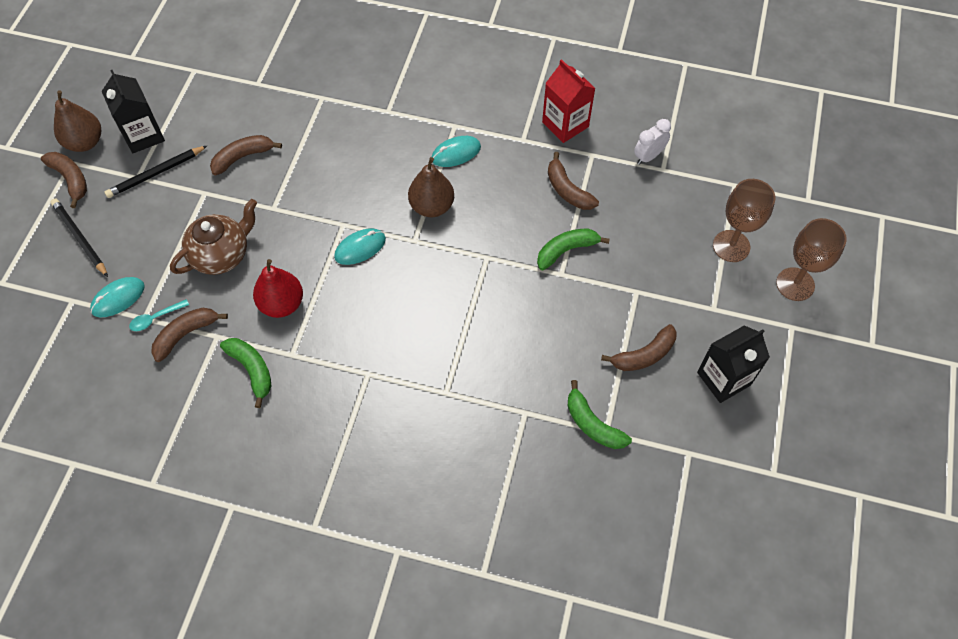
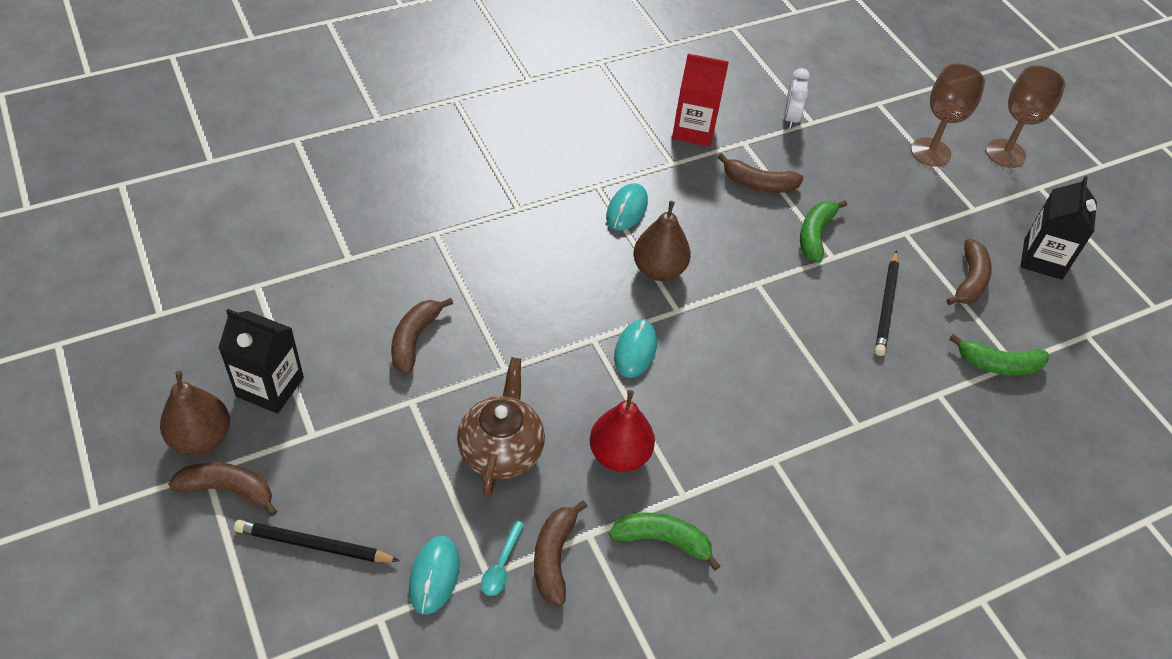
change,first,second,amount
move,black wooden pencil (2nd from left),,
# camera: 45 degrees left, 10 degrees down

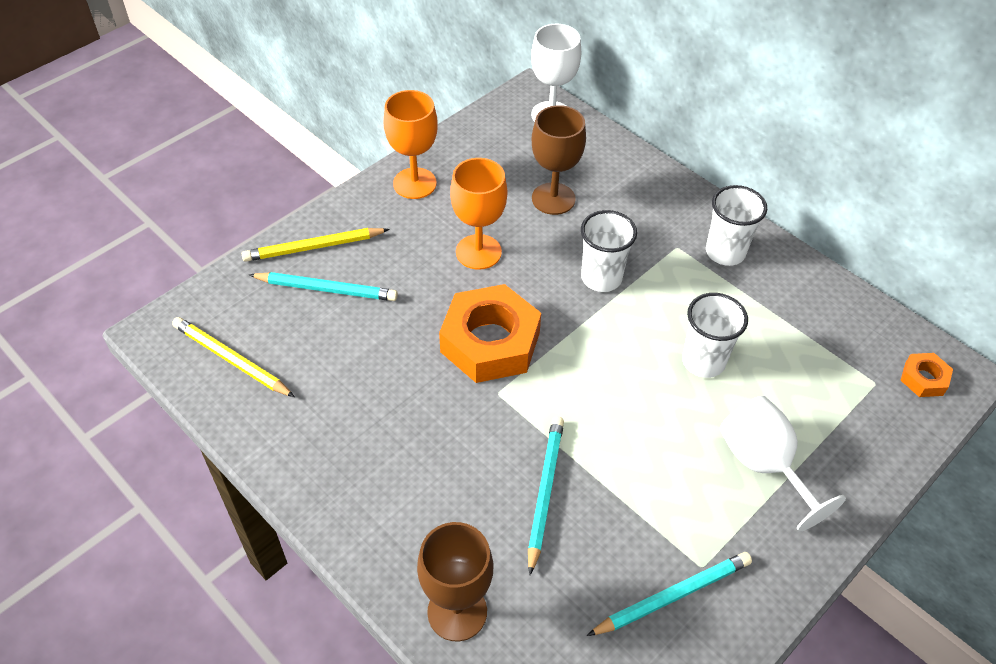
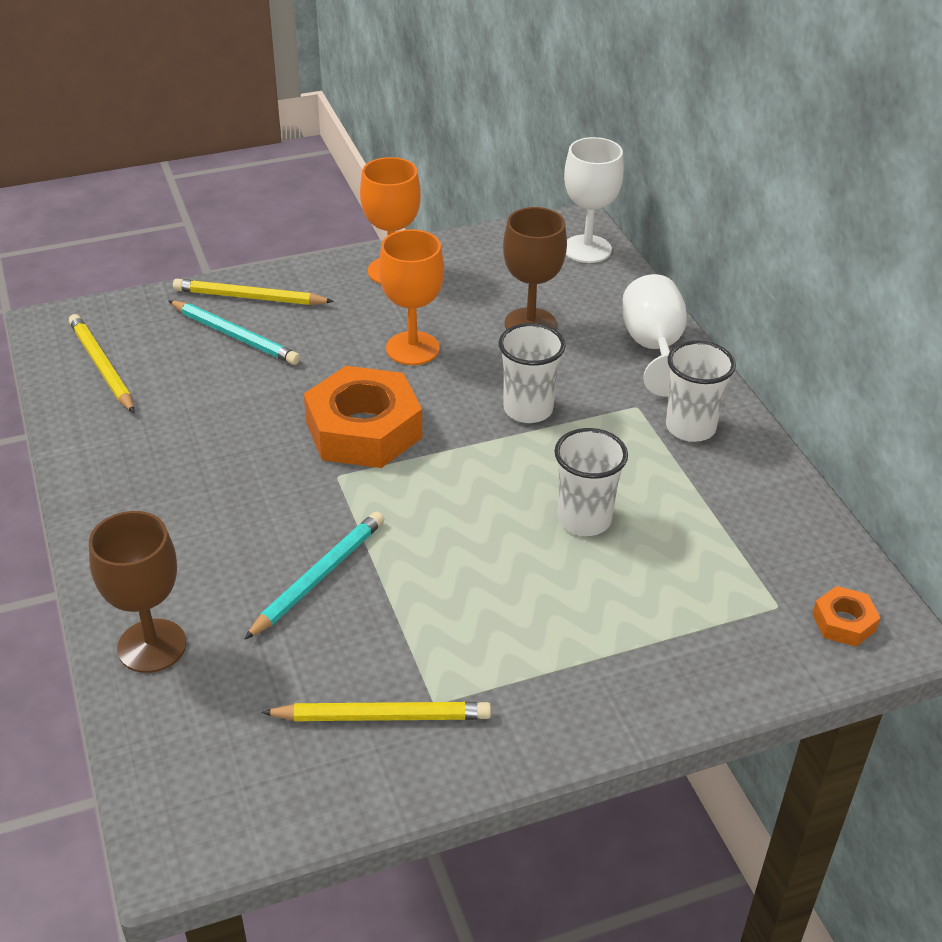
change,first,second,amount
move,snow-white chalice (2nd from left),,
recolor,teal wooden pencil (3rd from left),bright yellow wooden pencil (3rd from left),
# camera: 25 degrees right, 10 degrees down

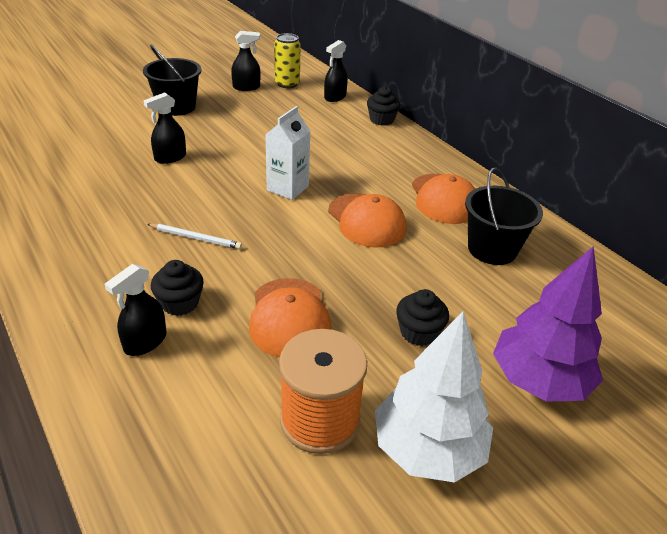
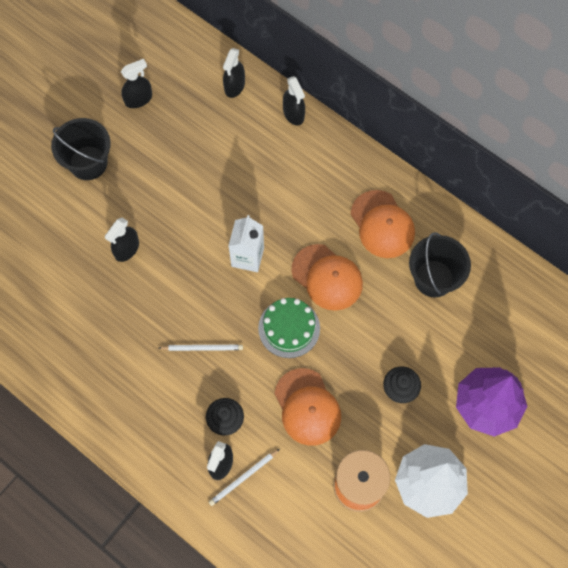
change,first,second,amount
delete,bright yellow soda can,,
replace,black fairy cake (2nd from left),black sprayer (5th from left),
insert,,leaf-green gateau,
insert,,snow-white wooden pencil (2nd from left),
# camera: 15 degrees left, 30 degrees up

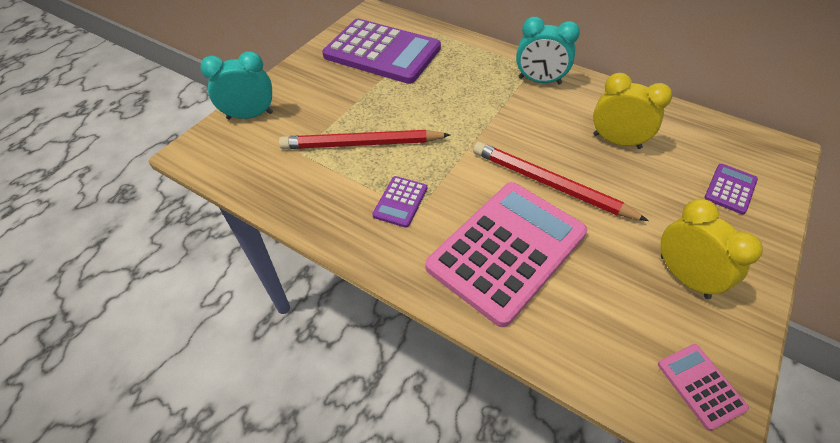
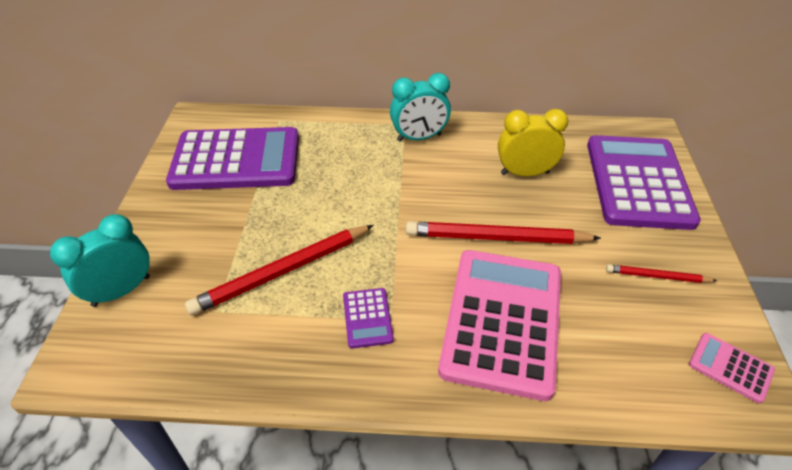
change,first,second,amount
resize,purple pocket calculator (3rd from left),,x2.39
replace,bright yellow alarm clock (2nd from left),crimson wooden pencil (3rd from left),
# camera: 30 degrees left, 5 degrees down

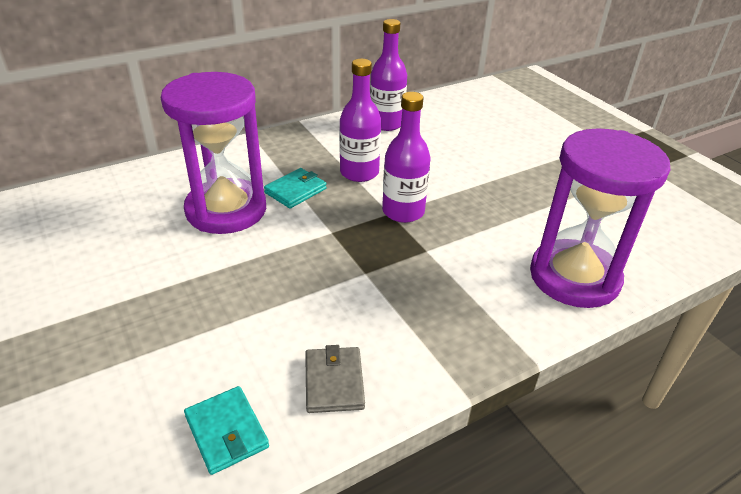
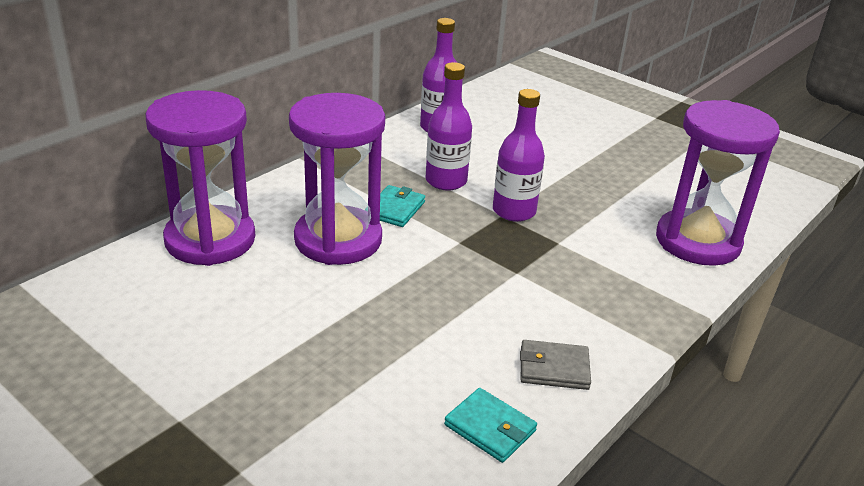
change,first,second,amount
rotate,grey card wallet,,60 degrees counterclockwise
insert,,purple sandglass (1st from left),
# camera: 20 degrees left, 5 degrees down

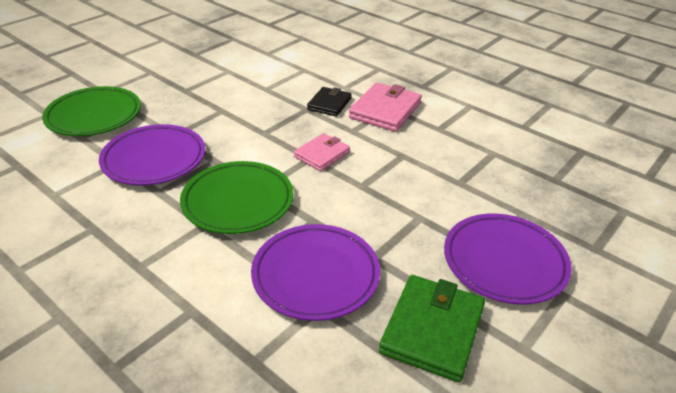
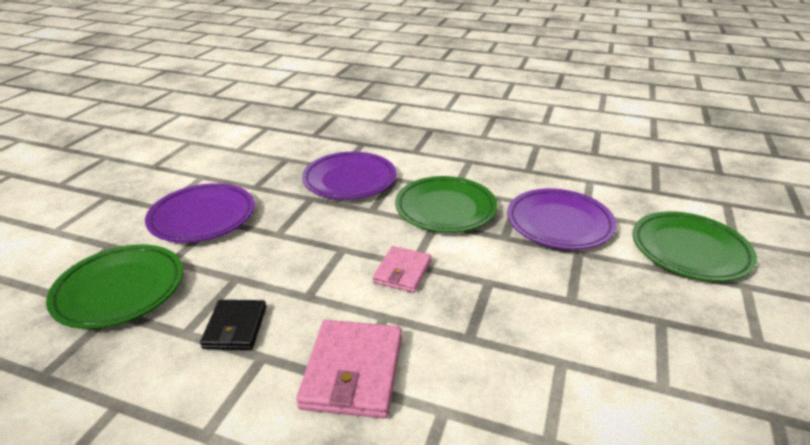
change,first,second,amount
move,black card wallet,,
delete,leaf-green card wallet,,
insert,,leaf-green flat dish (1st from left),
# camera: 160 degrees right, 5 degrees down

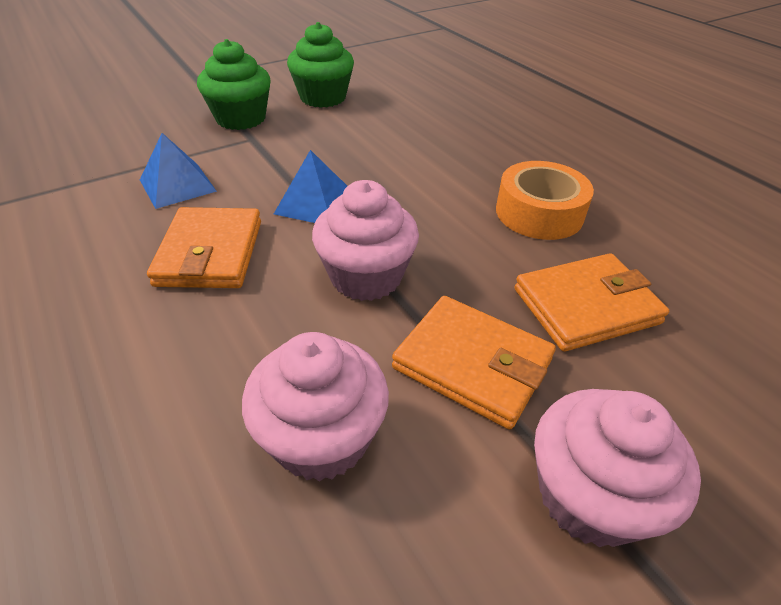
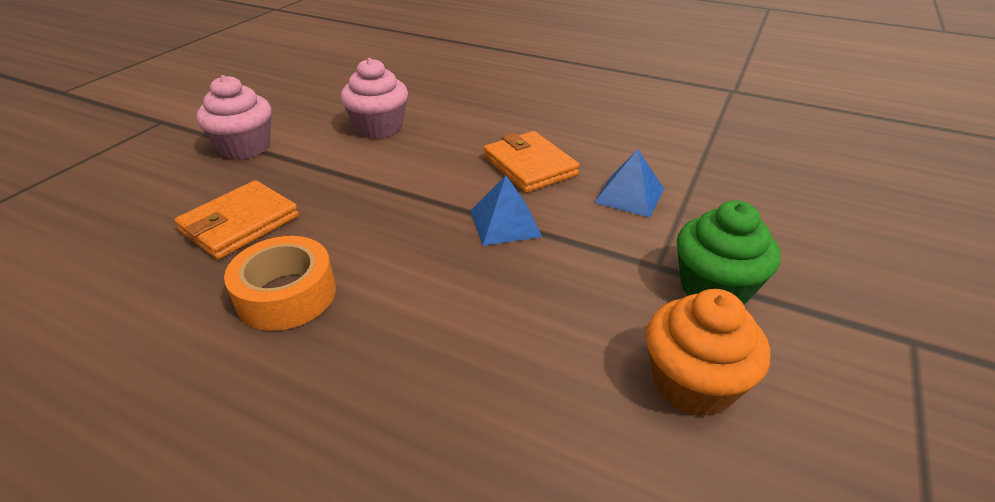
change,first,second,amount
recolor,leaf-green fairy cake (2nd from left),orange fairy cake,
delete,rose-pink fairy cake (2nd from left),,
delete,orange card wallet (2nd from left),,
# camera: 150 degrees right, 5 degrees down

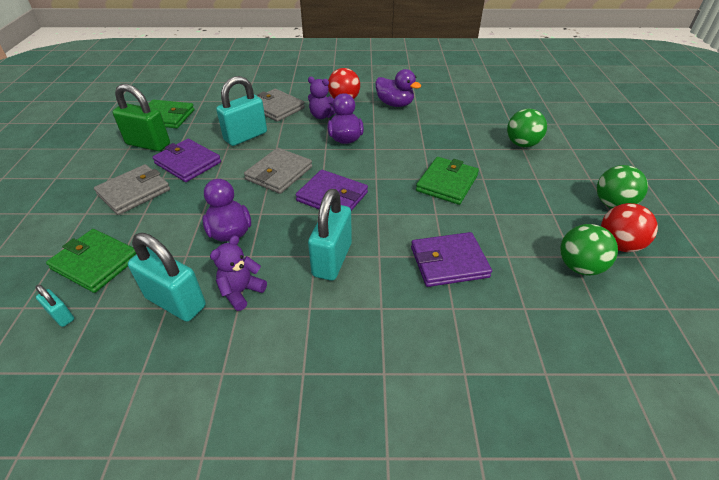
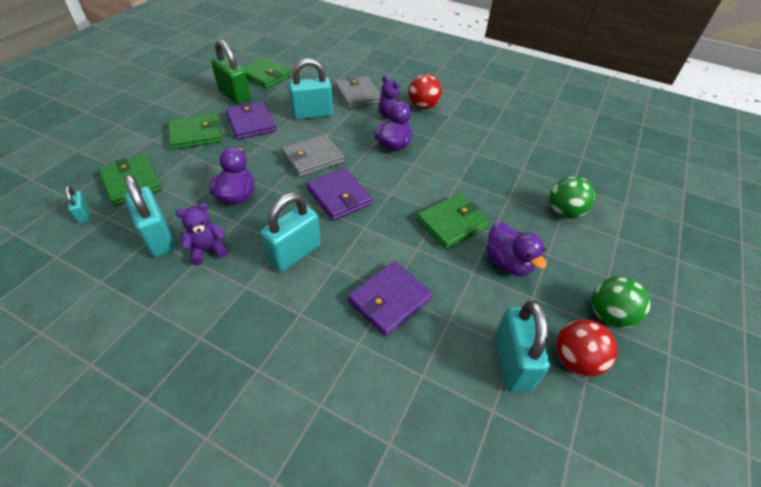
change,first,second,amount
move,purple duck (3rd from left),,
recolor,grey card wallet (1st from left),leaf-green card wallet (2nd from left),
replace,leaf-green ball (2nd from left),teal small lock (5th from left),
rotate,purple card wallet (3rd from left),,60 degrees counterclockwise
# camera: 25 degrees right, 5 degrees up

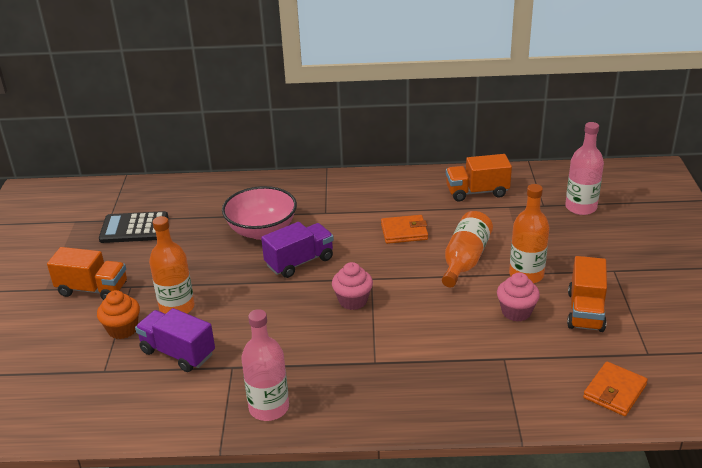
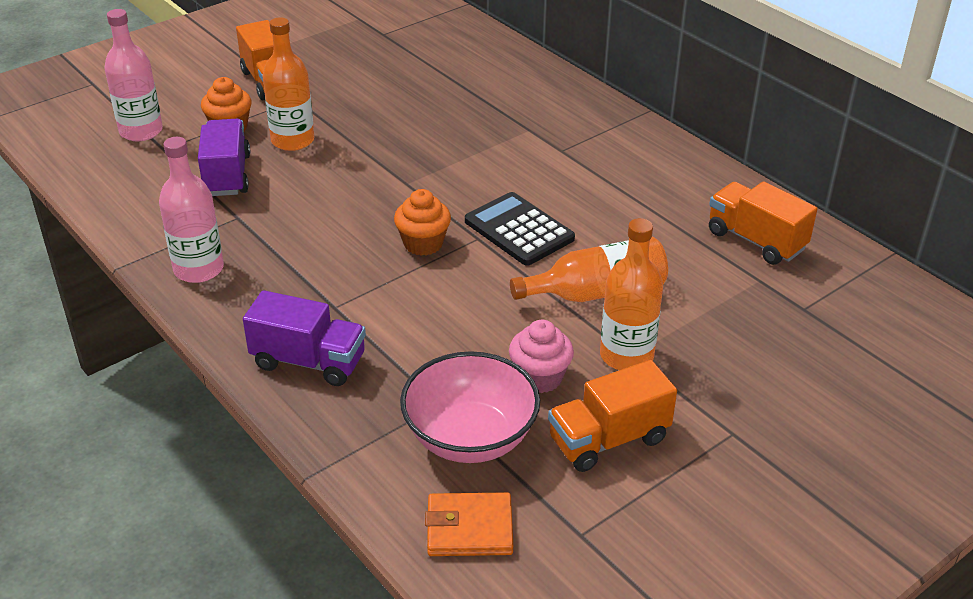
change,first,second,amount
move,rose-pink flask (2nd from left in the first image),rose-pink flask (1st from left),
move,rose-pink deep dish,,
move,black pocket calculator,,
delete,orange card wallet (1st from left),,
move,purple truck (2nd from left),,
recolor,rose-pink fairy cake (1st from left),orange fairy cake (2nd from left),
# camera: 50 degrees right, 5 degrees up

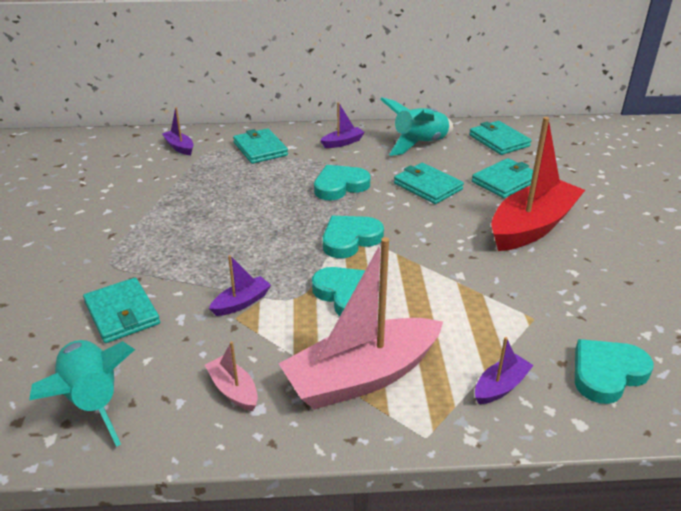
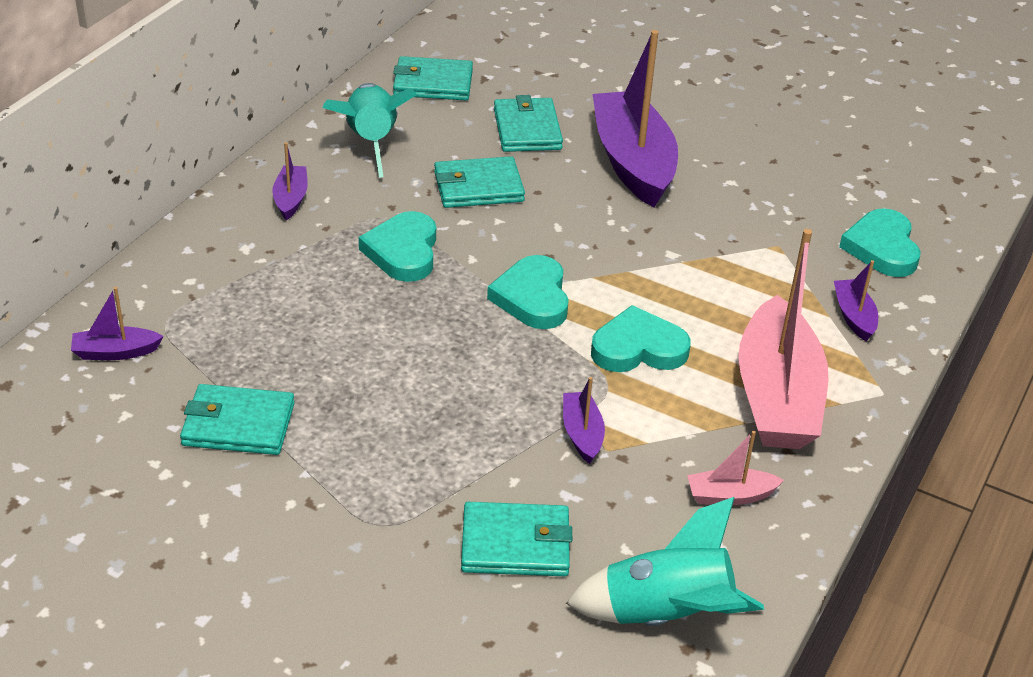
change,first,second,amount
recolor,crimson toy boat,purple toy boat (4th from left),
move,teal card wallet (2nd from left in the first image),teal card wallet (1st from left),
# camera: 60 degrees left, 5 degrees up

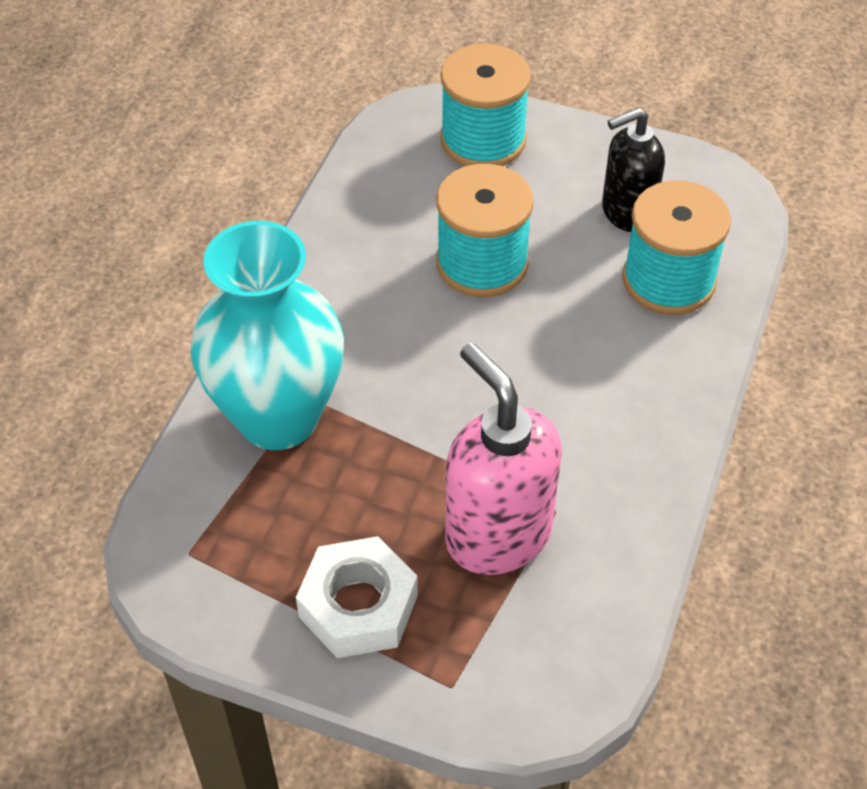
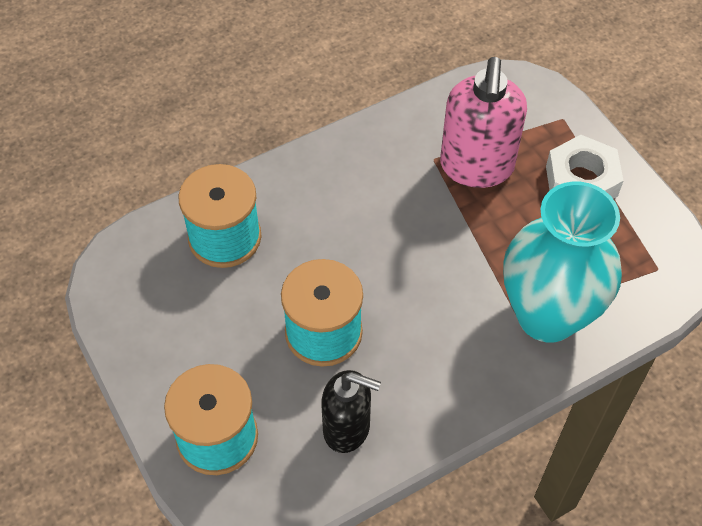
change,first,second,amount
move,black pump bottle,,
# camera: 140 degrees left, 5 degrees up

